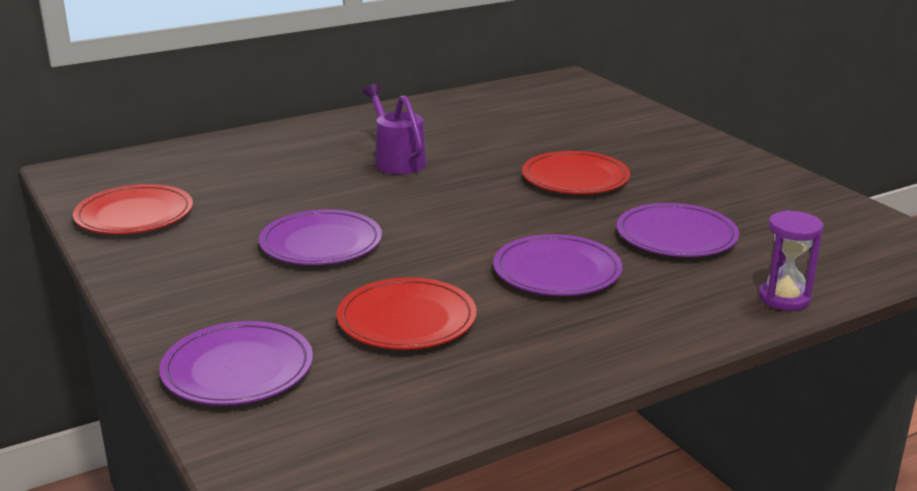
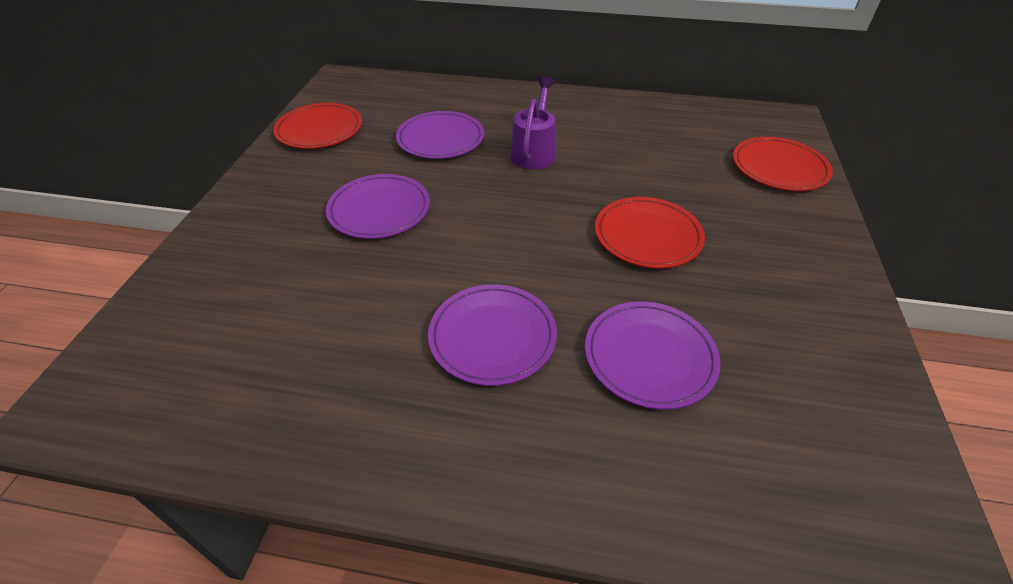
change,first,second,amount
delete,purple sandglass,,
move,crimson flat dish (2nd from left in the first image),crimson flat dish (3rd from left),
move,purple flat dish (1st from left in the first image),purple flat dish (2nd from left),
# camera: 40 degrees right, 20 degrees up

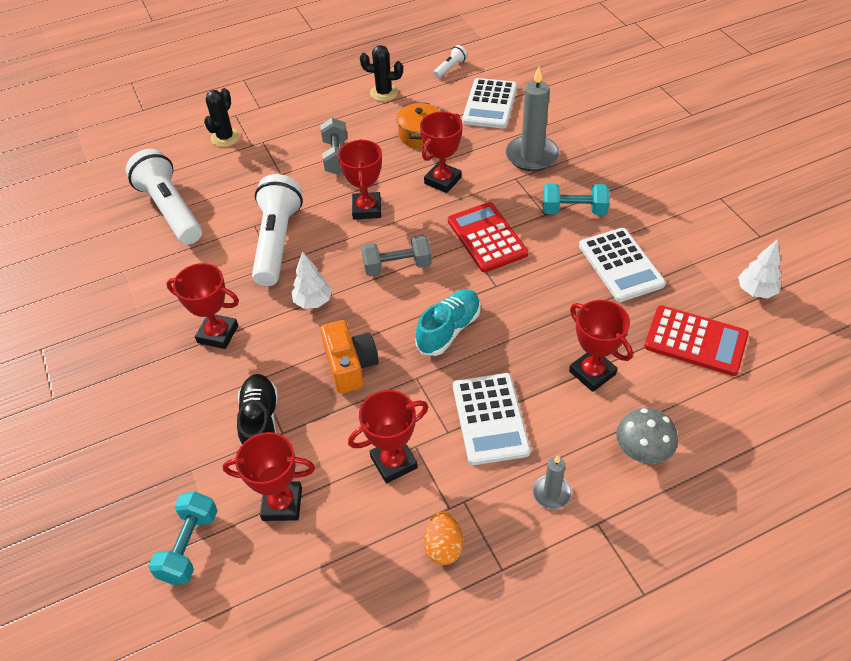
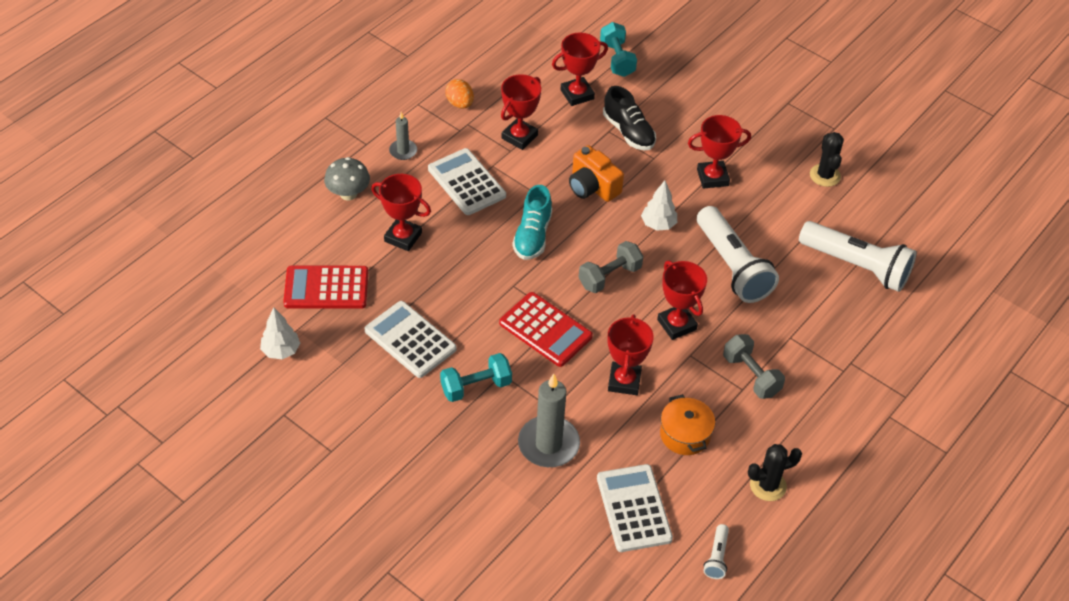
change,first,second,amount
move,black cactus (1st from left in the first image),black cactus (2nd from left),
# camera: 150 degrees right, 0 degrees up

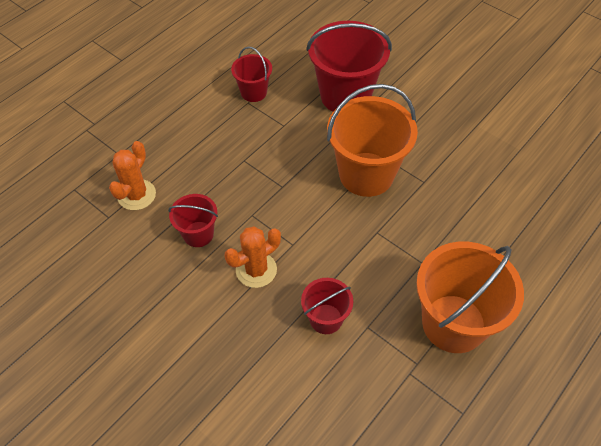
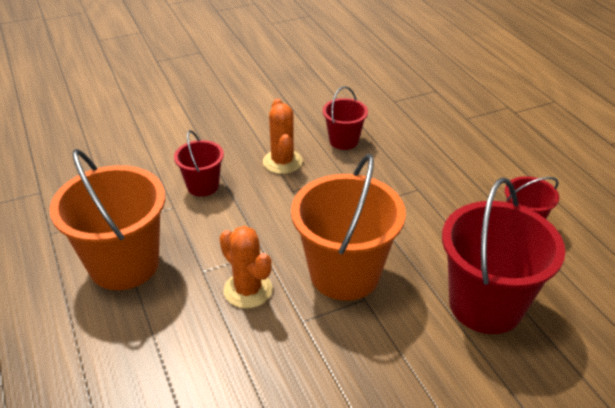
change,first,second,amount
move,orange cactus (1st from left),,
# camera: 115 degrees right, 15 degrees down

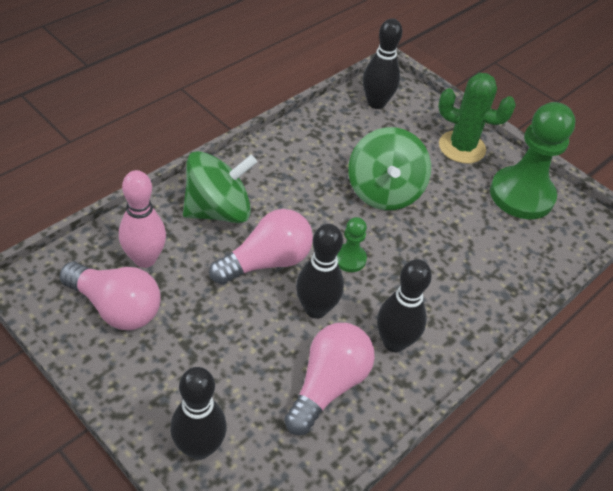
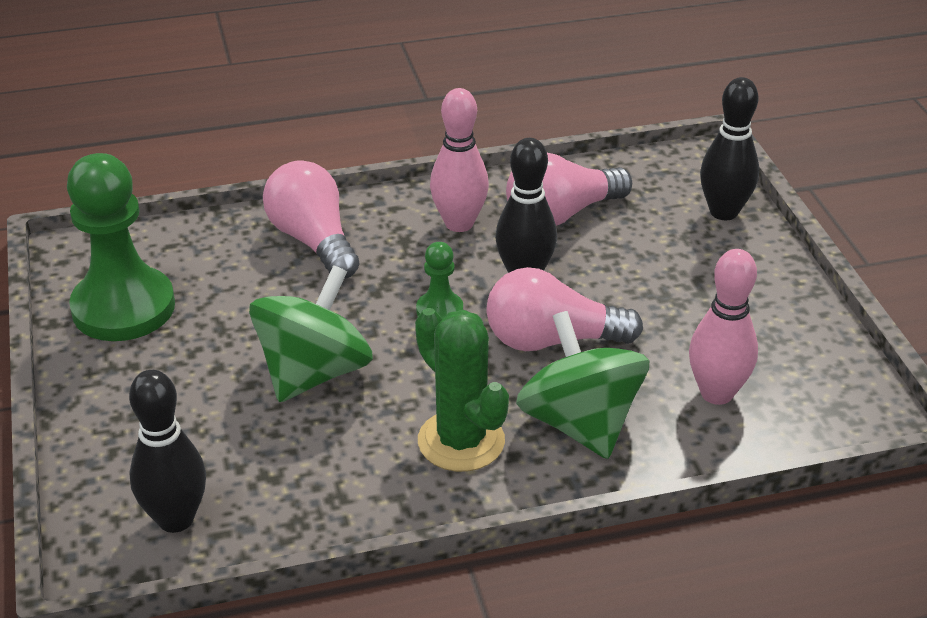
change,first,second,amount
move,leaf-green cactus,,
rotate,leaf-green toy top (1st from left in the first image),leaf-green toy top (2nd from left),60 degrees clockwise
recolor,black skittle (4th from left),rose-pink skittle (1st from left),
move,rose-pink lightbulb (1st from left),,
# camera: 145 degrees left, 10 degrees down

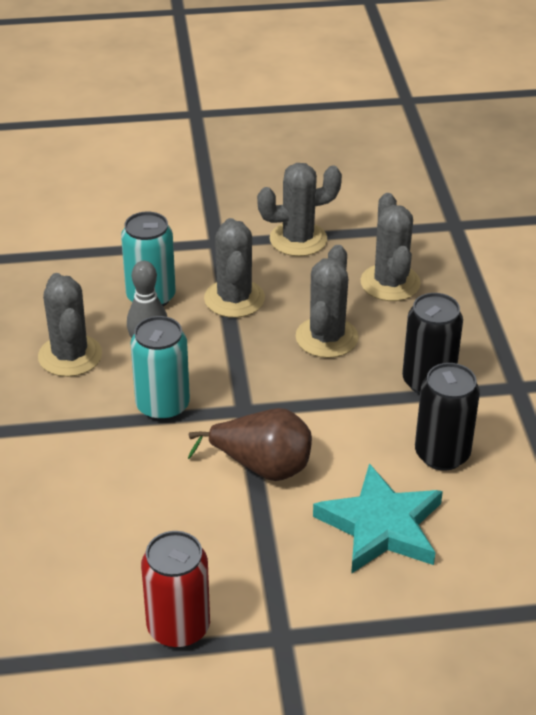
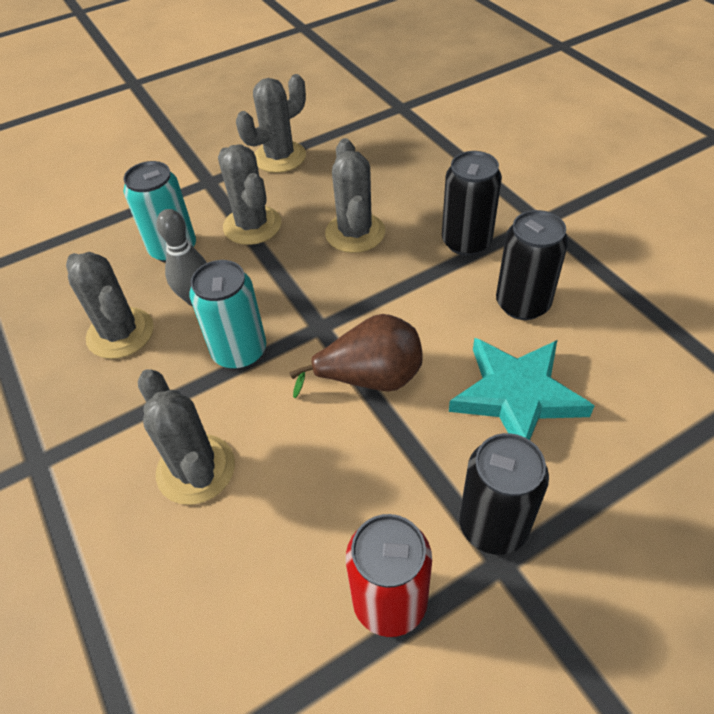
change,first,second,amount
move,grey cactus (5th from left in the first image),grey cactus (2nd from left),
insert,,black soda can (2nd from left),
# camera: 20 degrees left, 10 degrees up

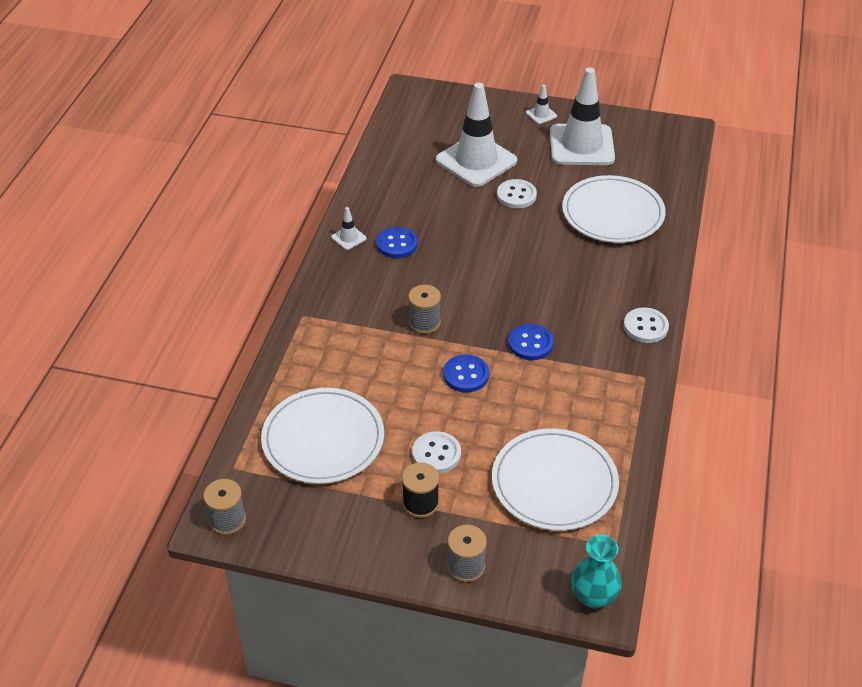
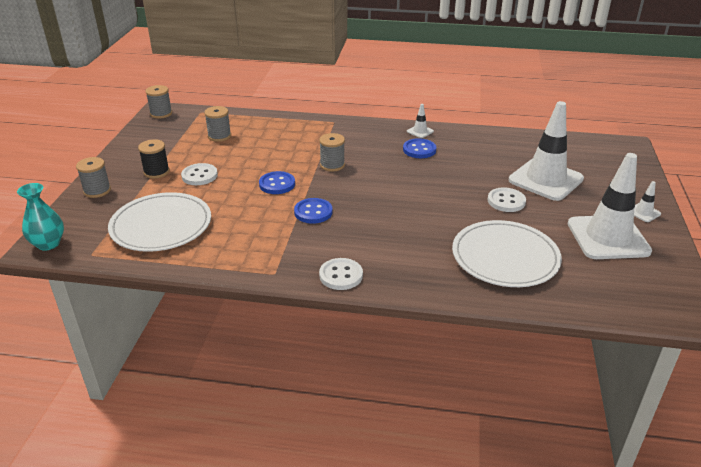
change,first,second,amount
replace,snow-white flat dish (1st from left),grey bobbin (3rd from left),
# camera: 85 degrees right, 10 degrees down

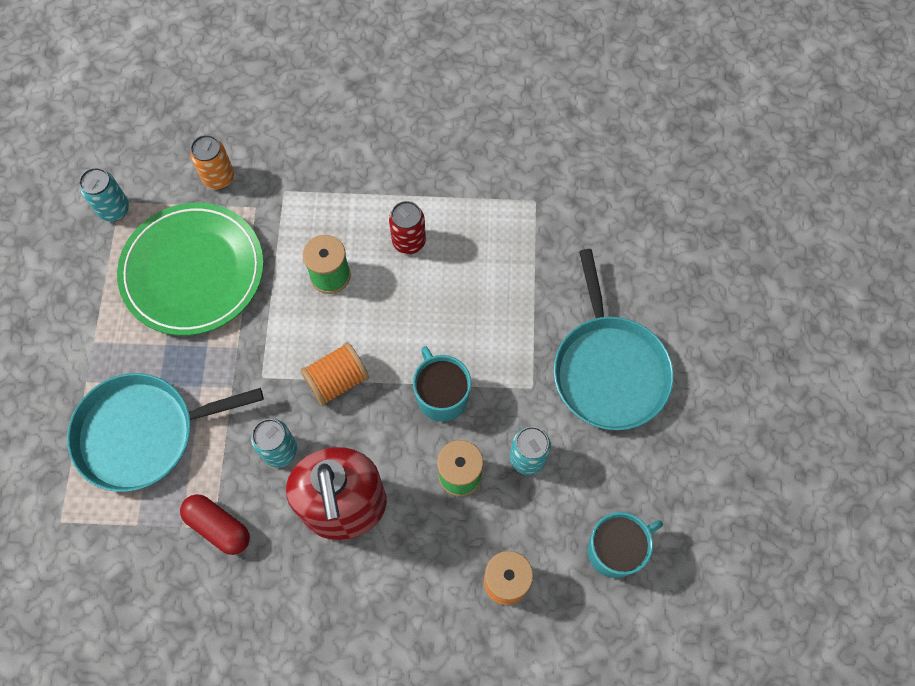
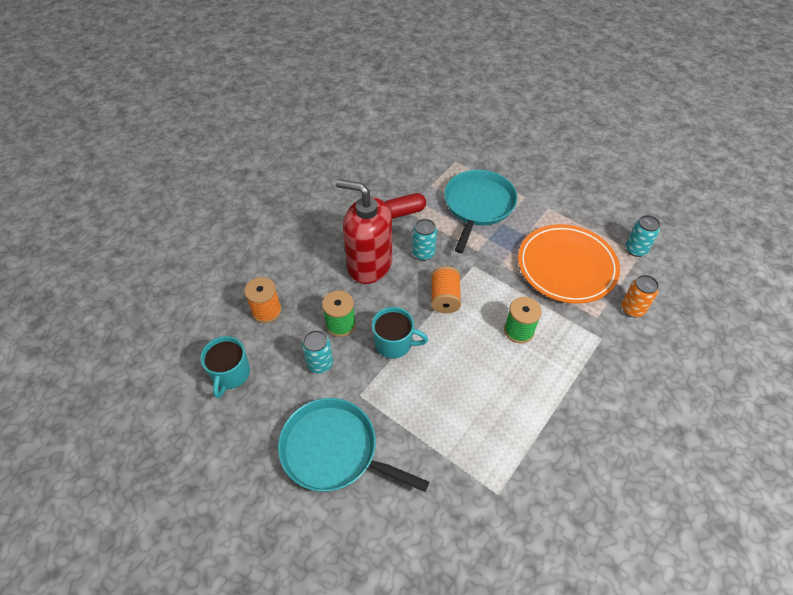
change,first,second,amount
delete,crimson soda can,,
recolor,leaf-green flat dish,orange flat dish,
# camera: 125 degrees right, 15 degrees down

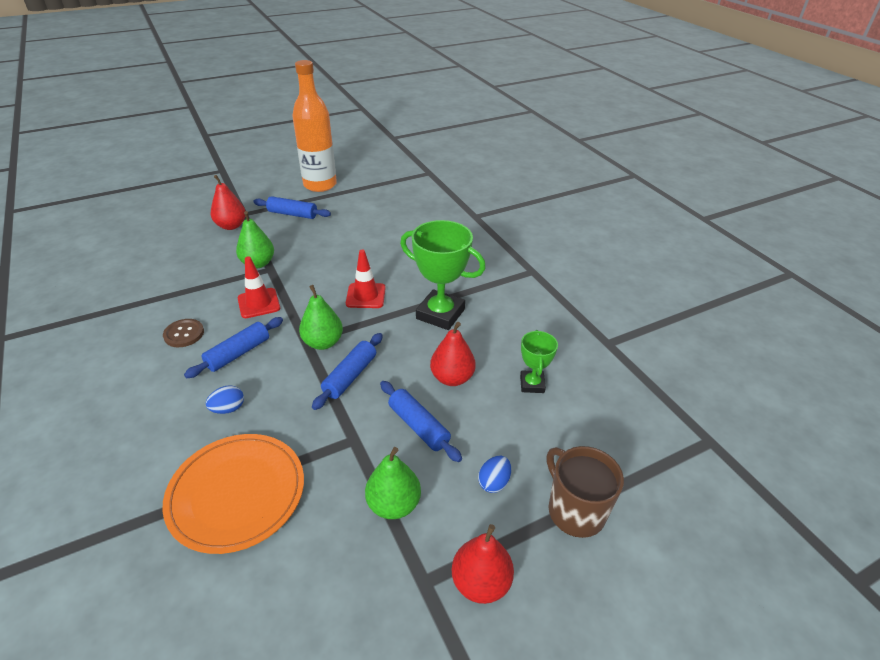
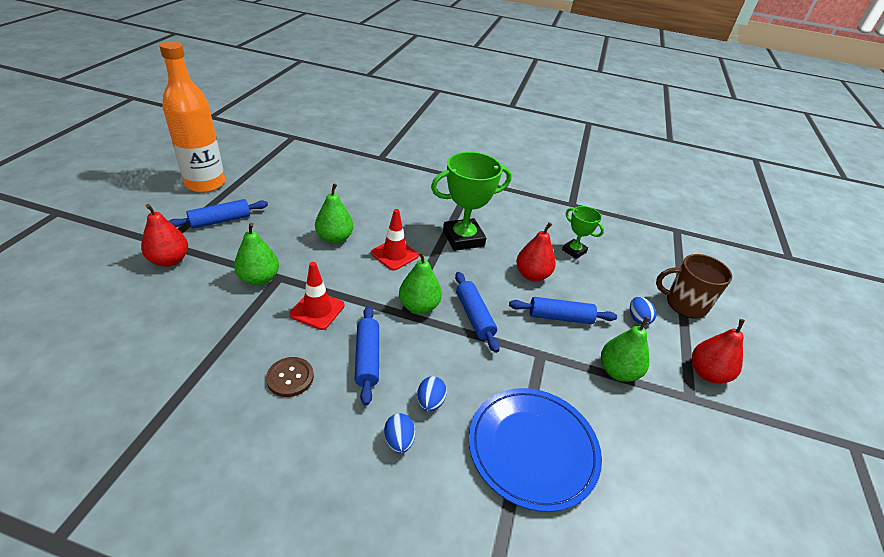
change,first,second,amount
recolor,orange flat dish,blue flat dish,
insert,,leaf-green pear fruit (2nd from left),
insert,,blue egg (1st from left),
# camera: 50 degrees left, 0 degrees up

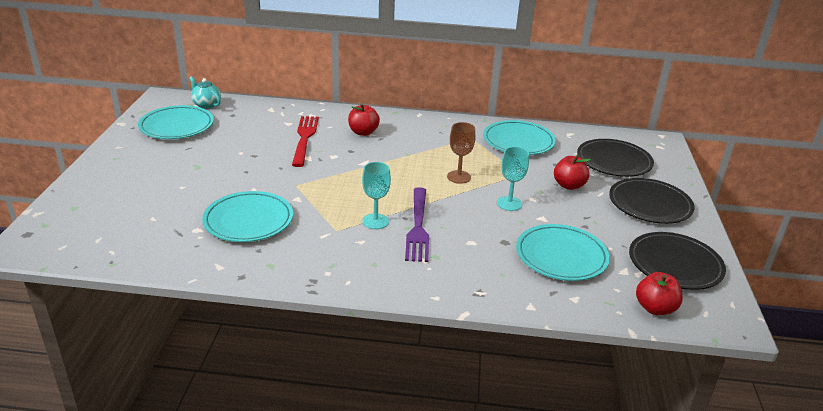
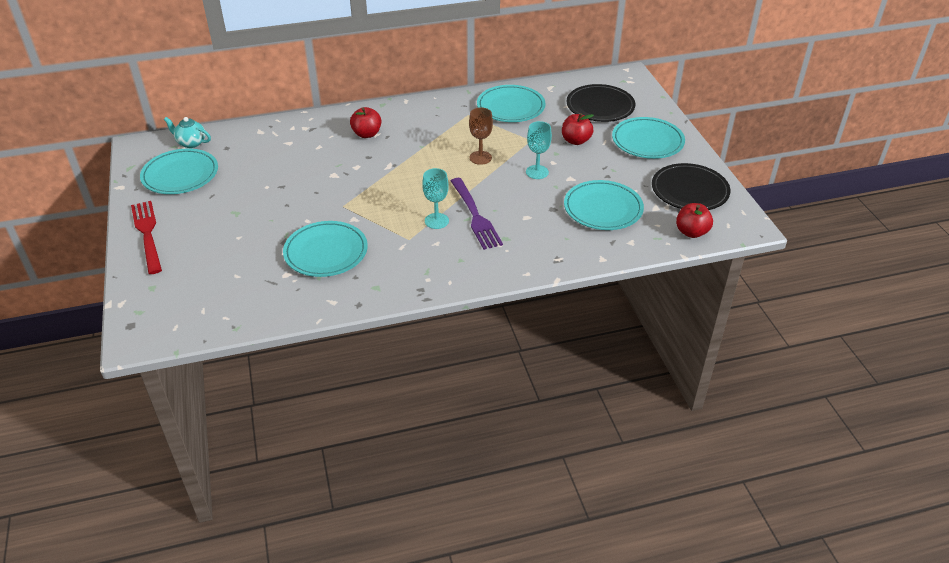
change,first,second,amount
move,crimson table fork,,
recolor,black flat dish (2nd from left),teal flat dish (5th from left),
# camera: 20 degrees left, 10 degrees up

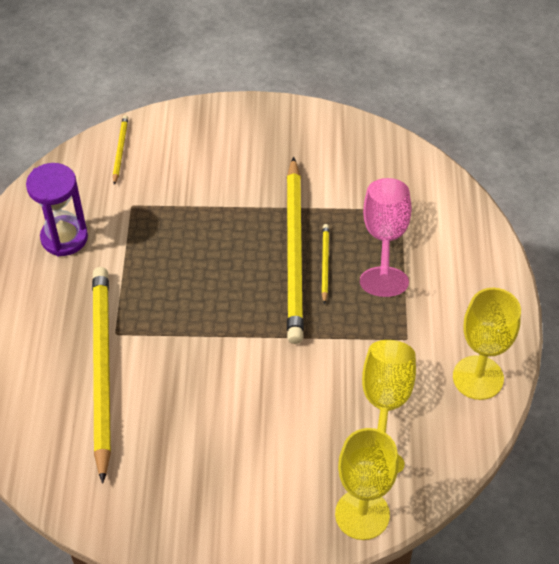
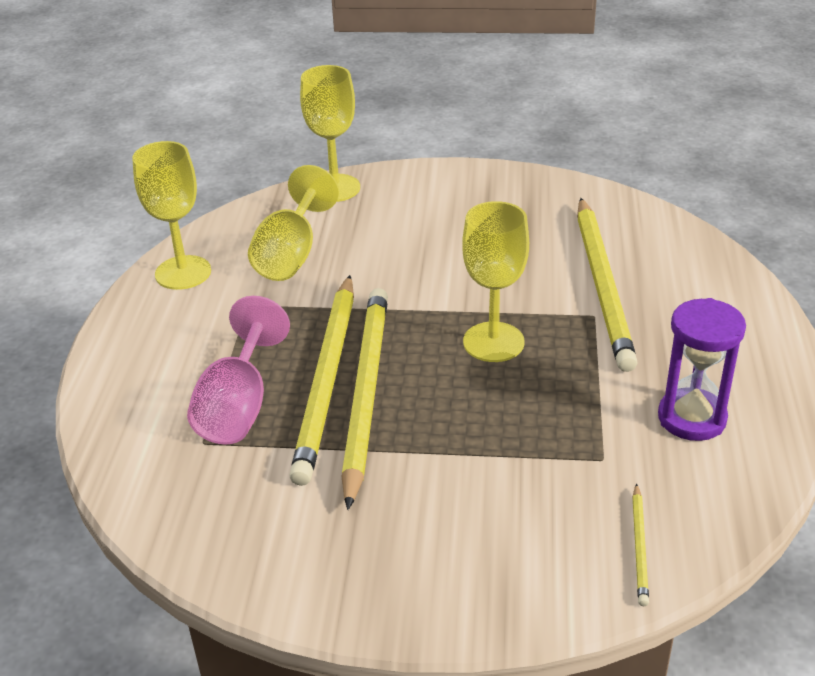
change,first,second,amount
resize,bright yellow wooden pencil (4th from left in the first image),bright yellow wooden pencil (1st from left),x2.37
insert,,bright yellow chalice (4th from left),
# camera: 175 degrees left, 15 degrees down

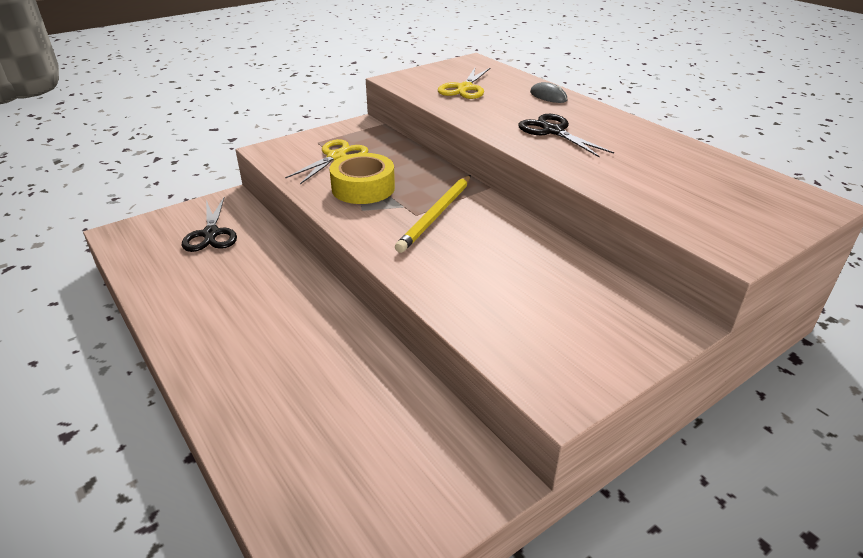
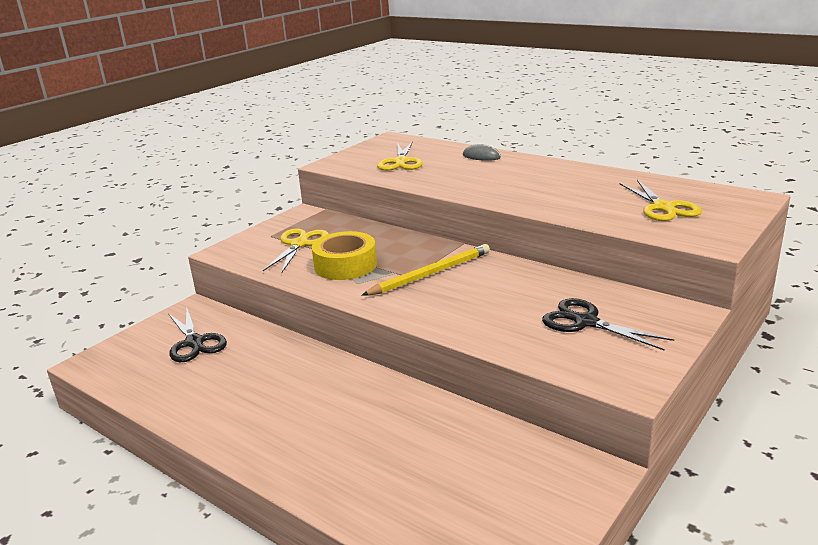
change,first,second,amount
move,black scissors (2nd from left),,
rotate,bright yellow wooden pencil,,135 degrees counterclockwise
insert,,bright yellow scissors (3rd from left),
# camera: 15 degrees left, 10 degrees down

